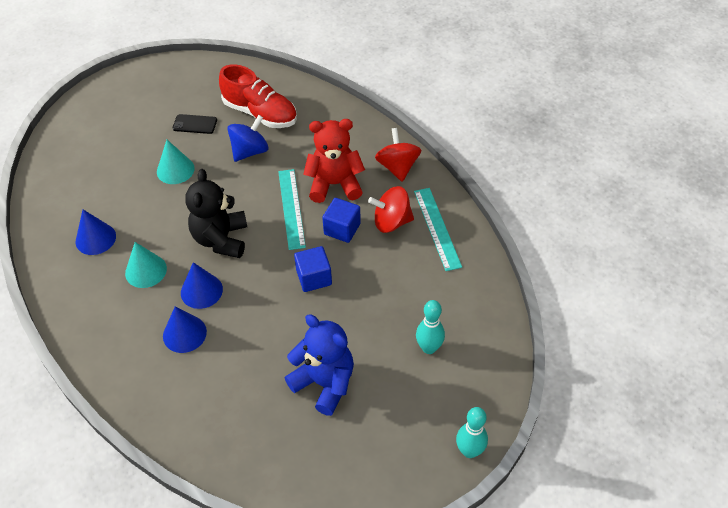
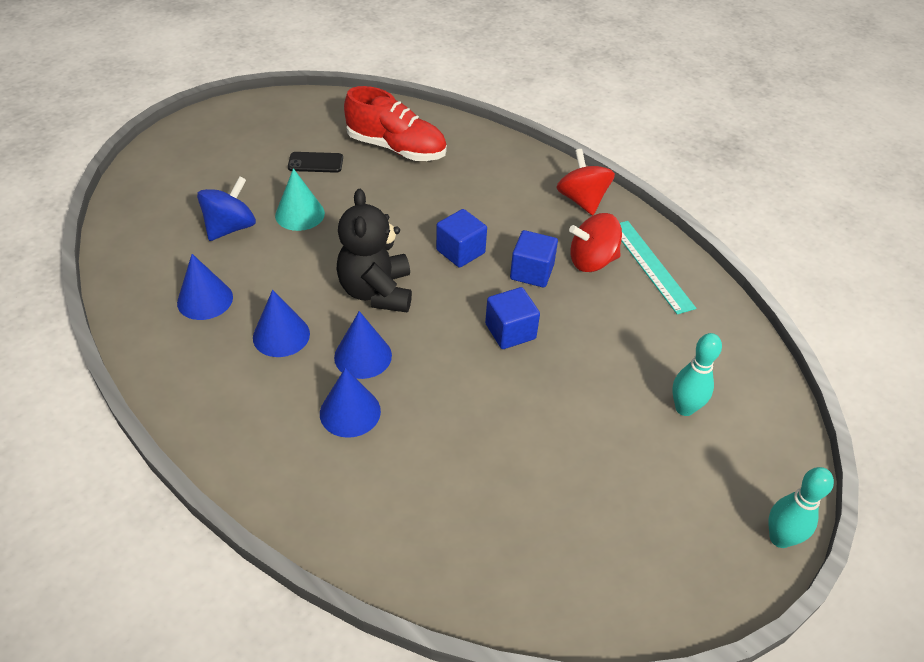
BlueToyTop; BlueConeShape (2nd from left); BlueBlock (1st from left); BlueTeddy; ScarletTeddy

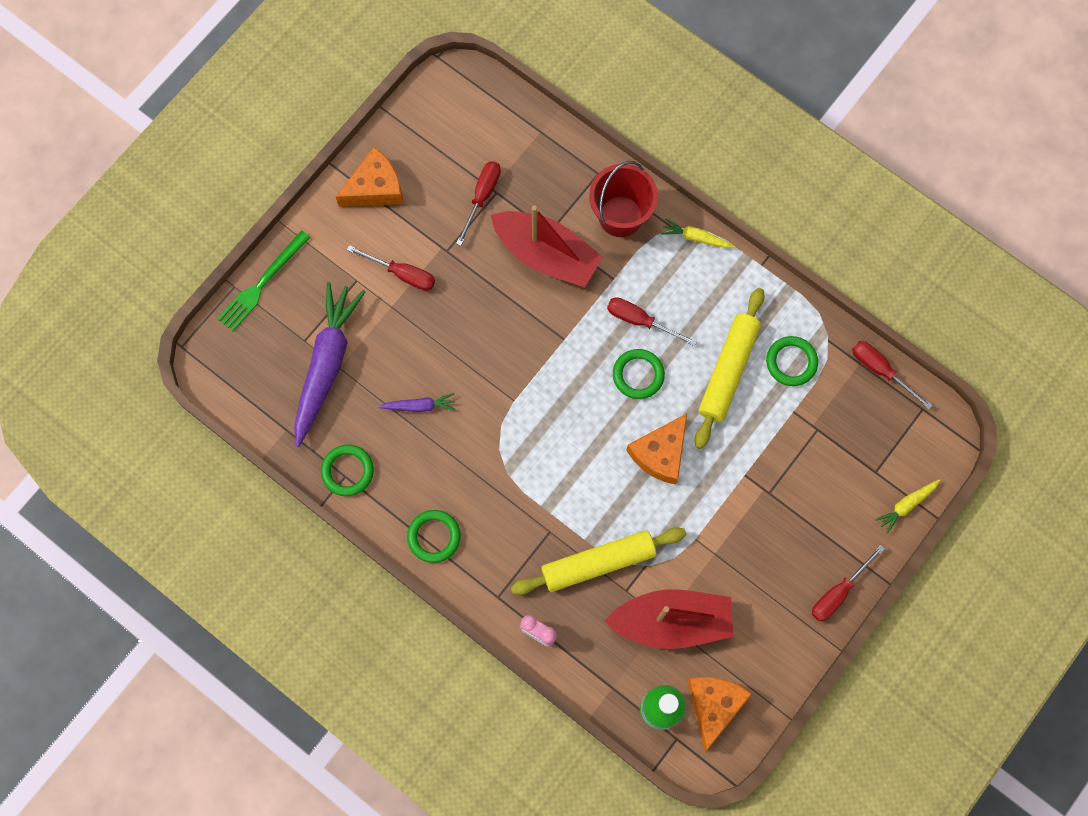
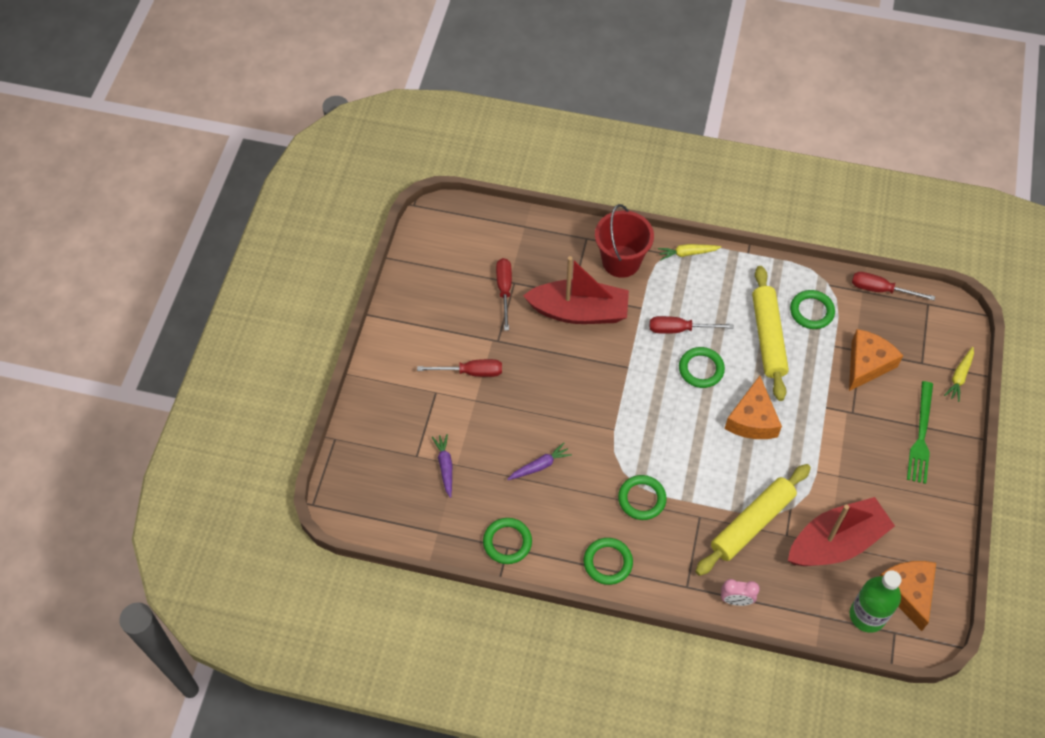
RoyalPurpleCarrot (1st from left); LeafGreenTorus (3rd from left); BrightOrangeCheeseWedge (2nd from left); LeafGreenDinnerFork; ScarletScrewdriver (4th from left in the first image)

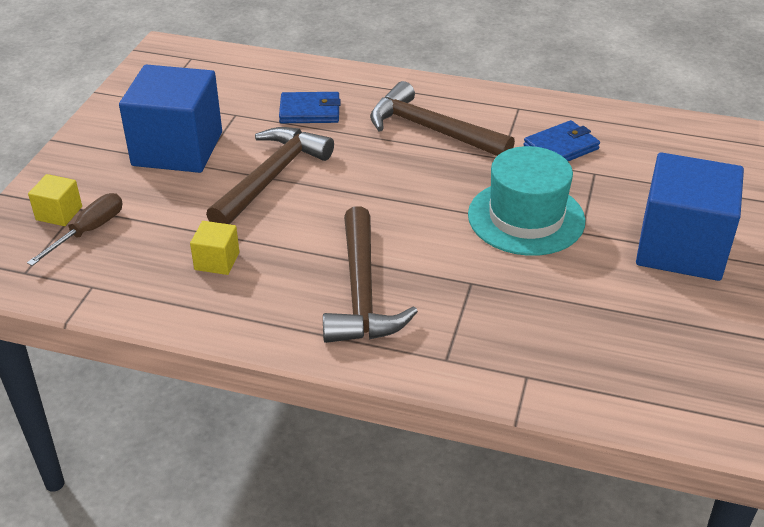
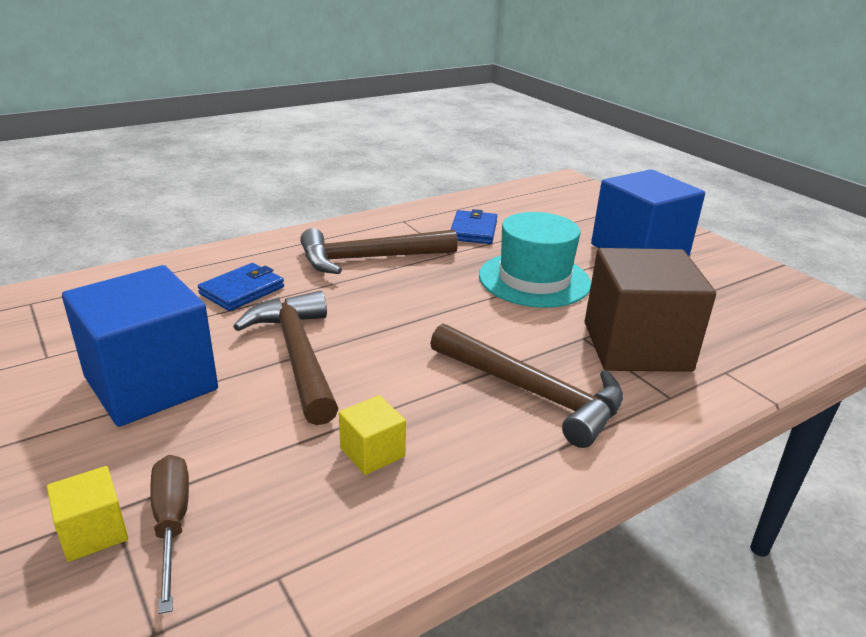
DarkBrownBlock

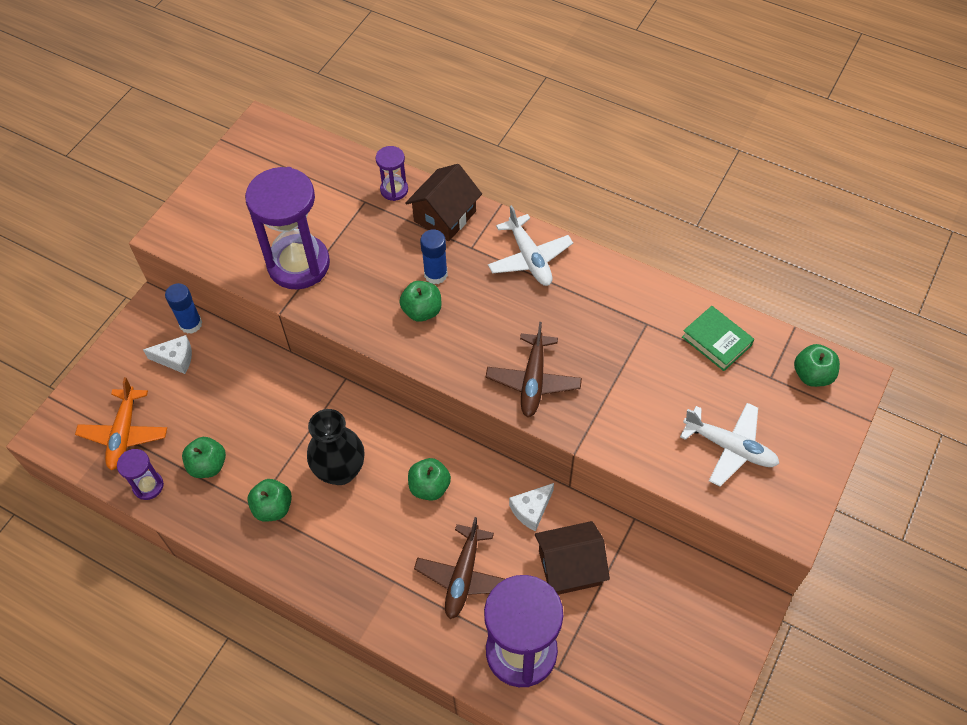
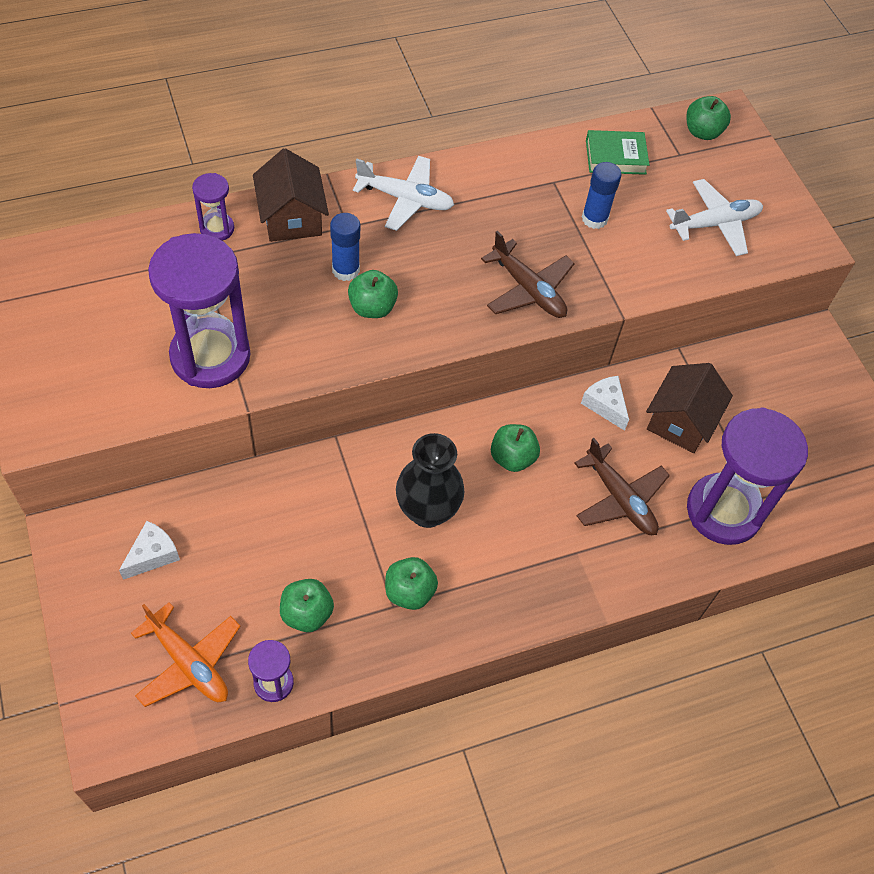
WhiteCheeseWedge (2nd from left); BlueGlue (2nd from left)

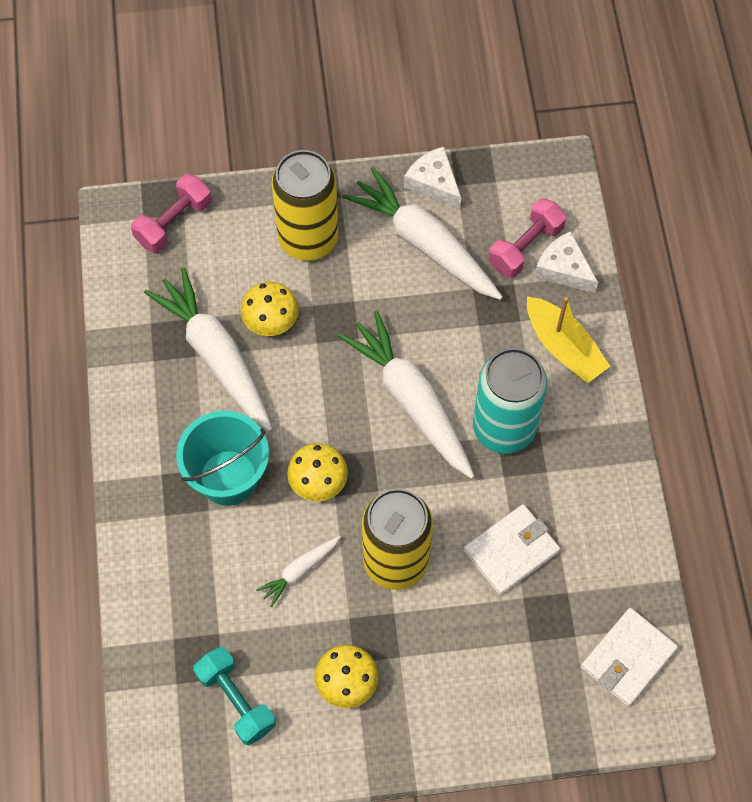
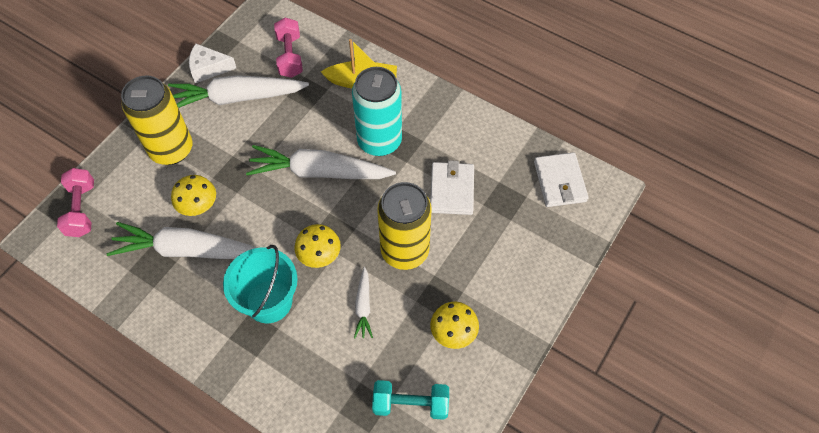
WhiteCheeseWedge (2nd from left in the first image)

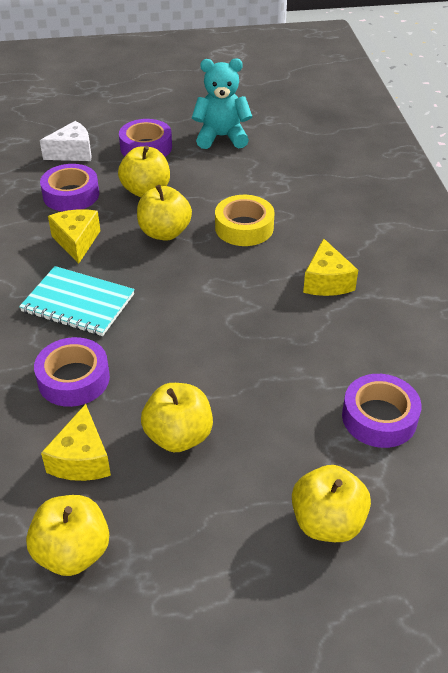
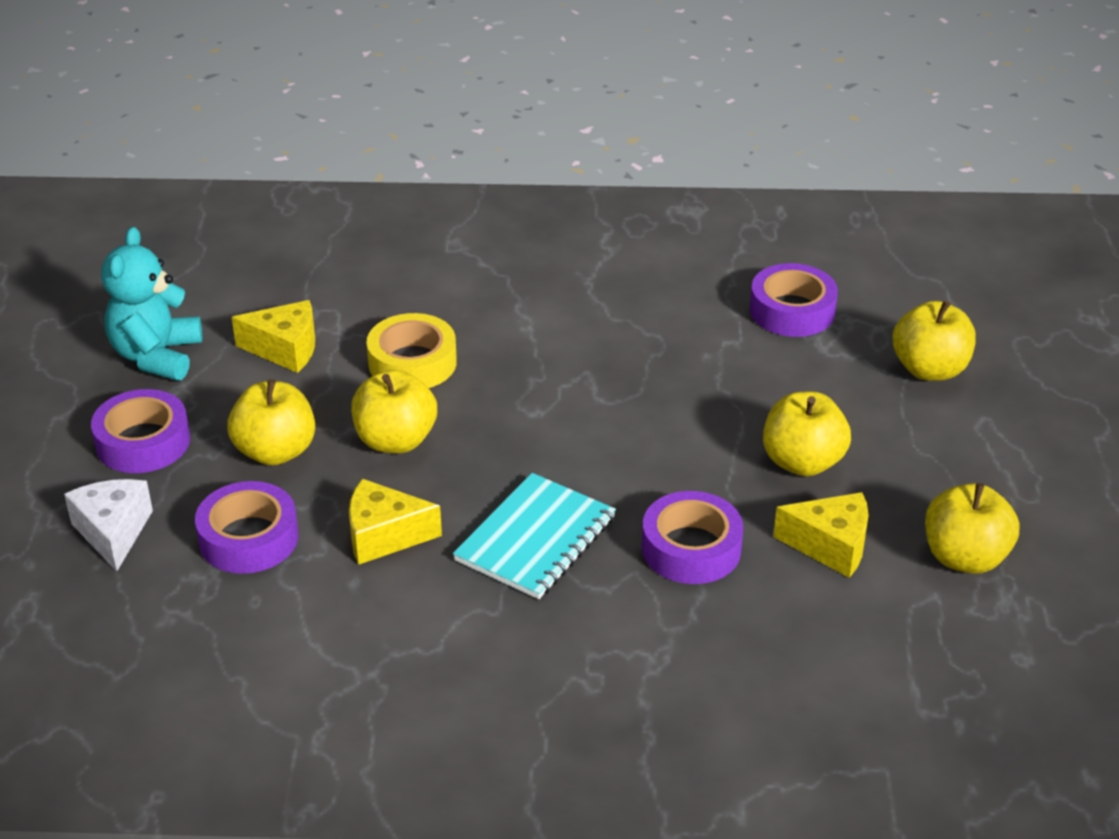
GoldenCheeseWedge (1st from left)

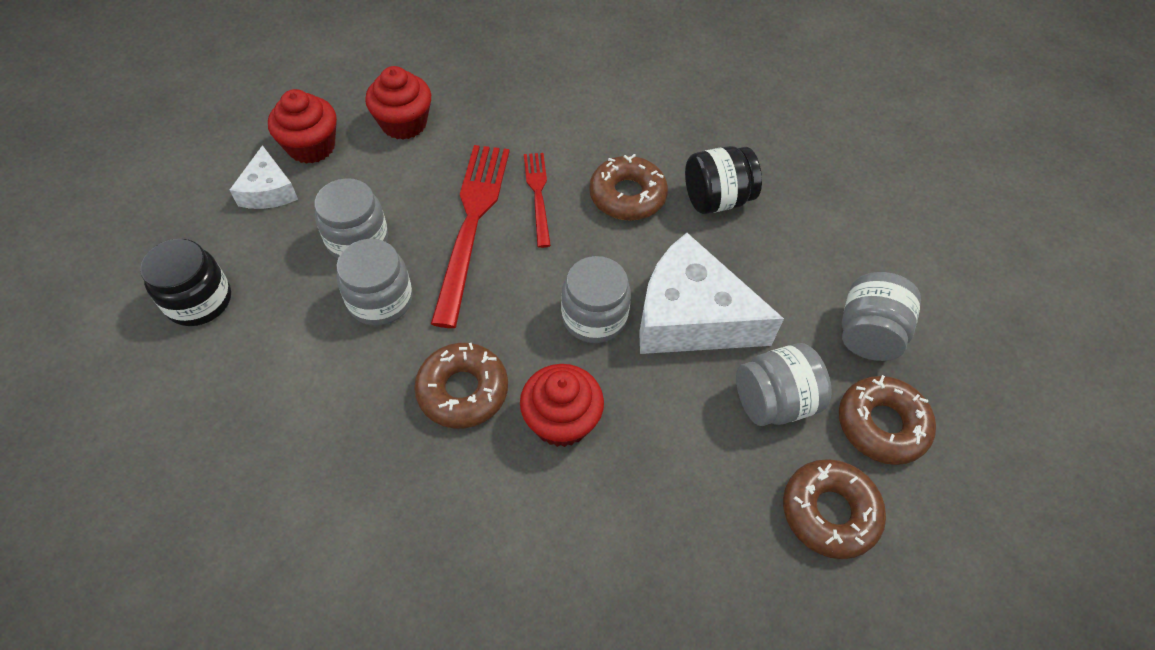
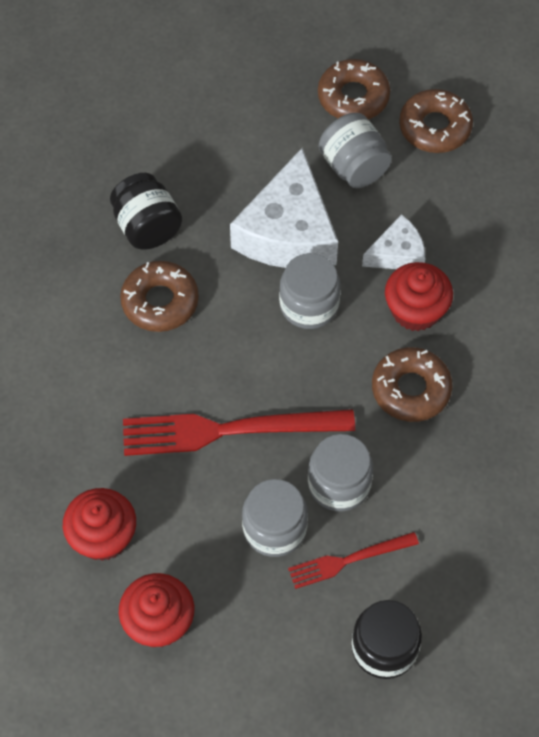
ScarletDinnerFork (2nd from left); WhiteCheeseWedge (2nd from left); GreyPreserveJar (5th from left in the first image)

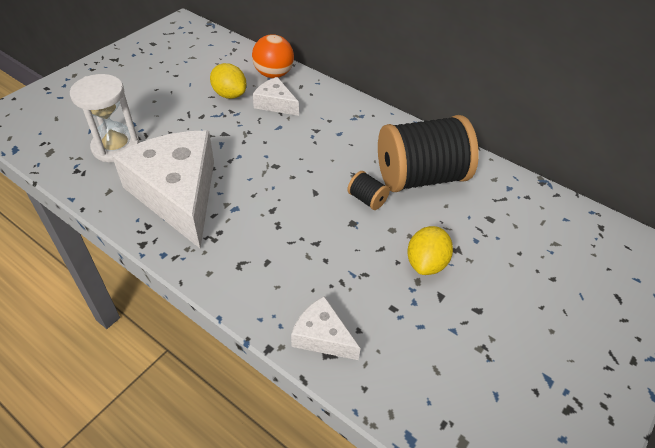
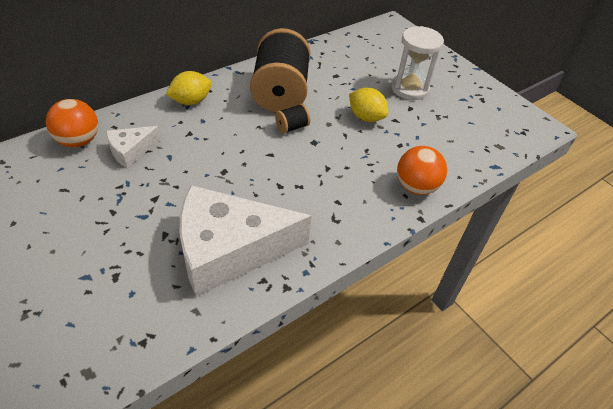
GoldenCitrusFruit (1st from left); WhiteSandTimer; BrightOrangePlayBall (2nd from left)

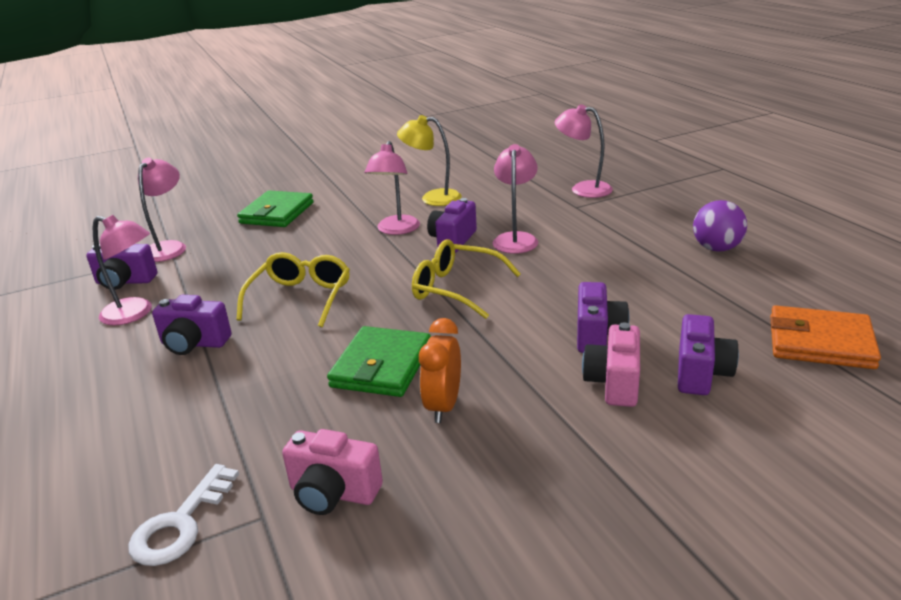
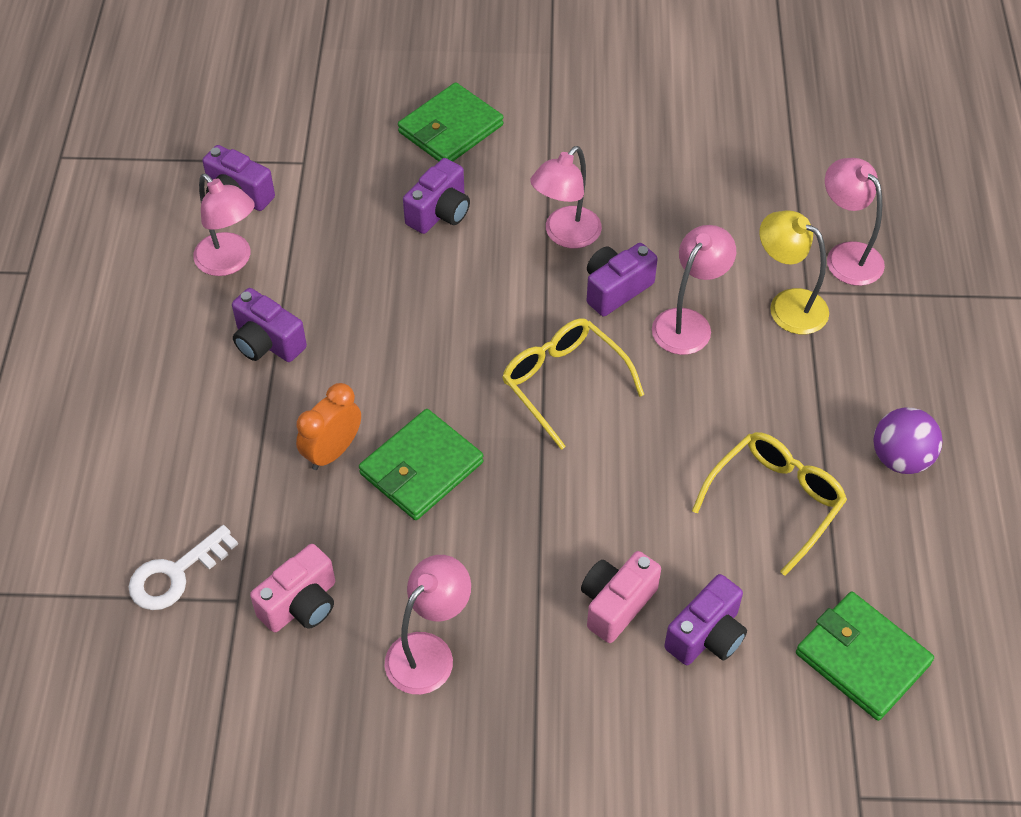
RosyCompactCamera (1st from left); BrightOrangeClock; RosyLamp (2nd from left); RoyalPurpleCompactCamera (3rd from left); GoldenSpectacles (2nd from left); GoldenLamp; LeafGreenBillfold (3rd from left)

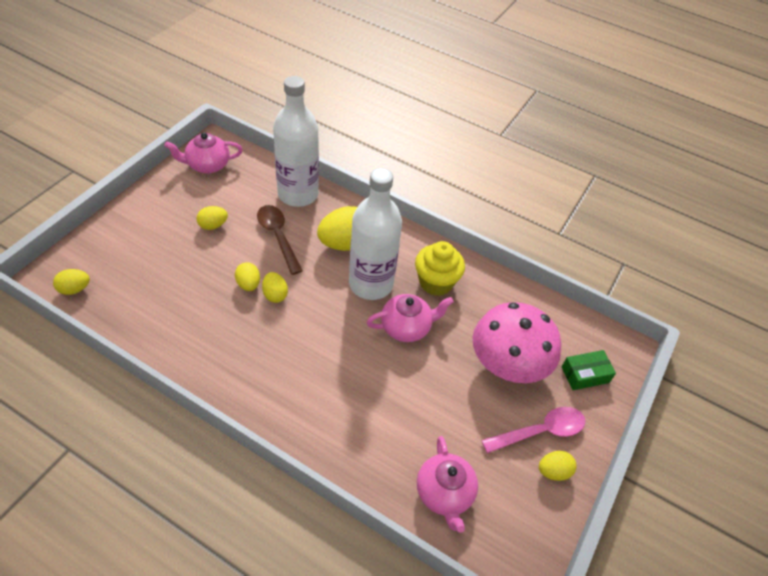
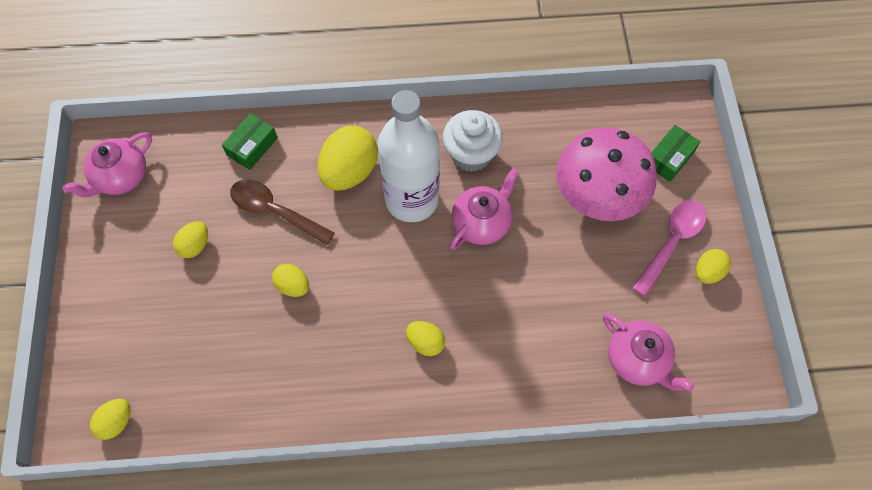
LeafGreenParcel (1st from left); GoldenEggShape (5th from left); WhiteCupcake

